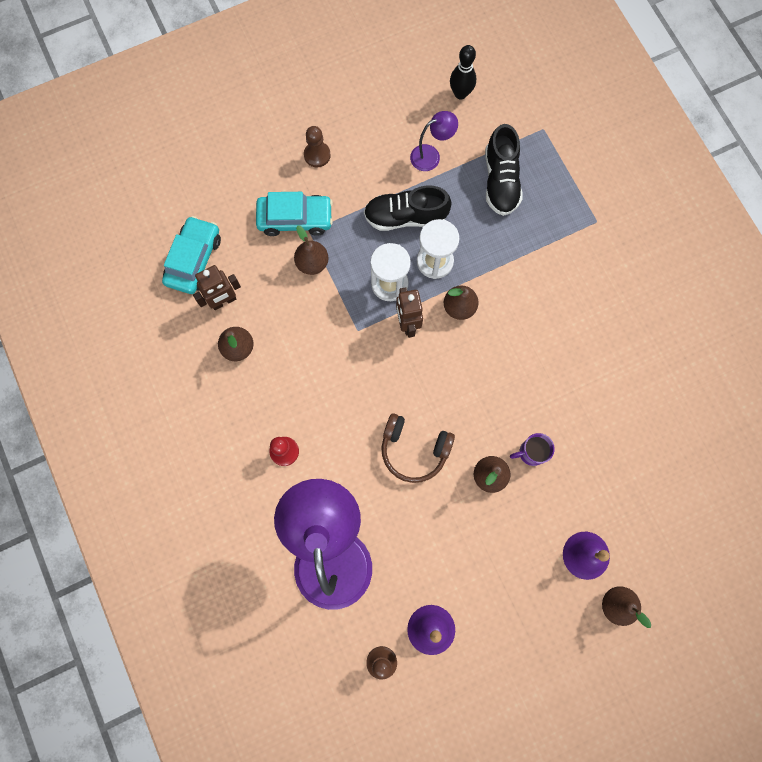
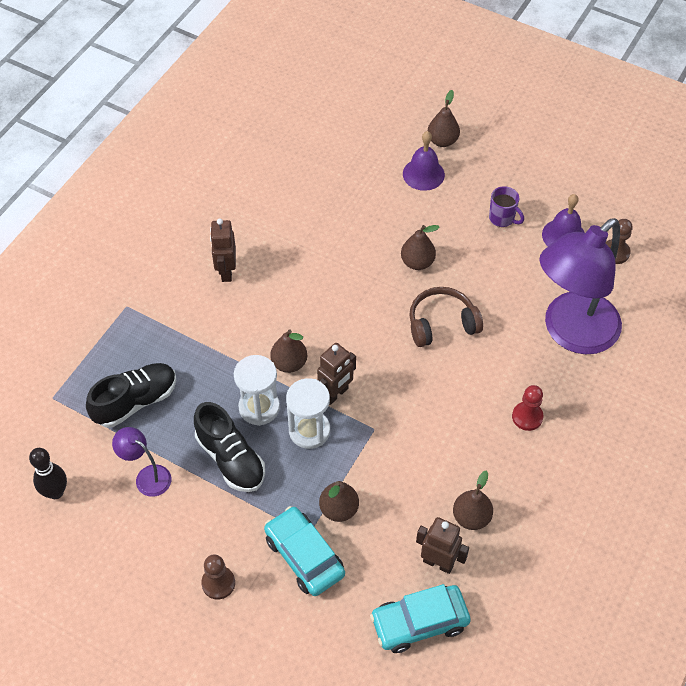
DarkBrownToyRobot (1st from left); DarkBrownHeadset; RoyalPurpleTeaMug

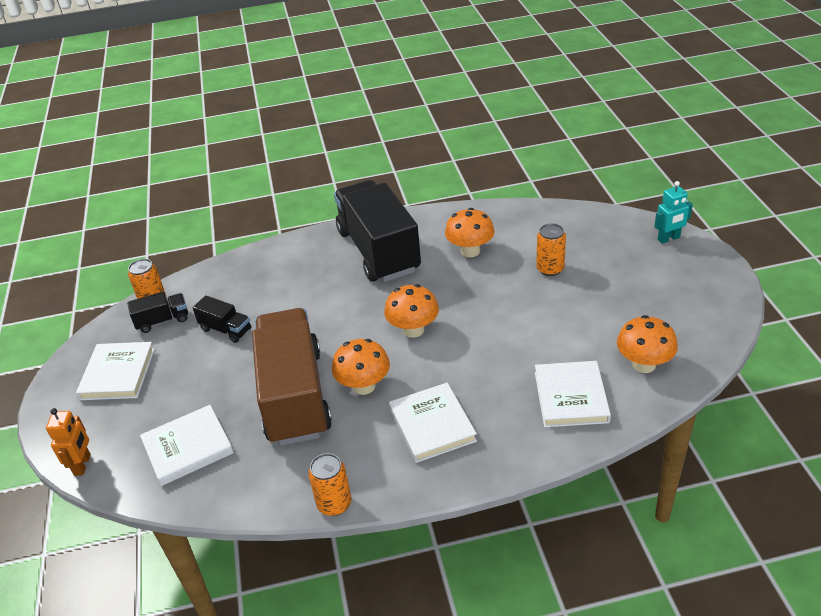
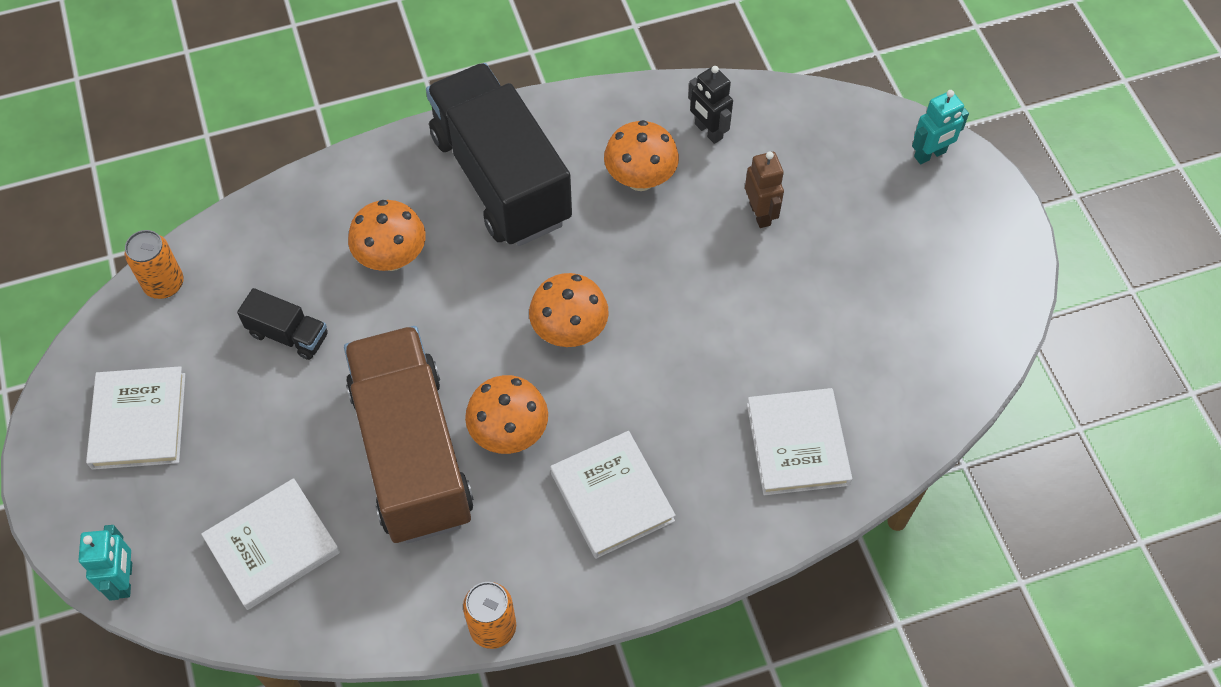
AquaToyRobot (1st from left); BrightOrangeFungus (1st from left); JetBlackToyRobot; DarkBrownToyRobot; JetBlackLorry (1st from left in the first image)

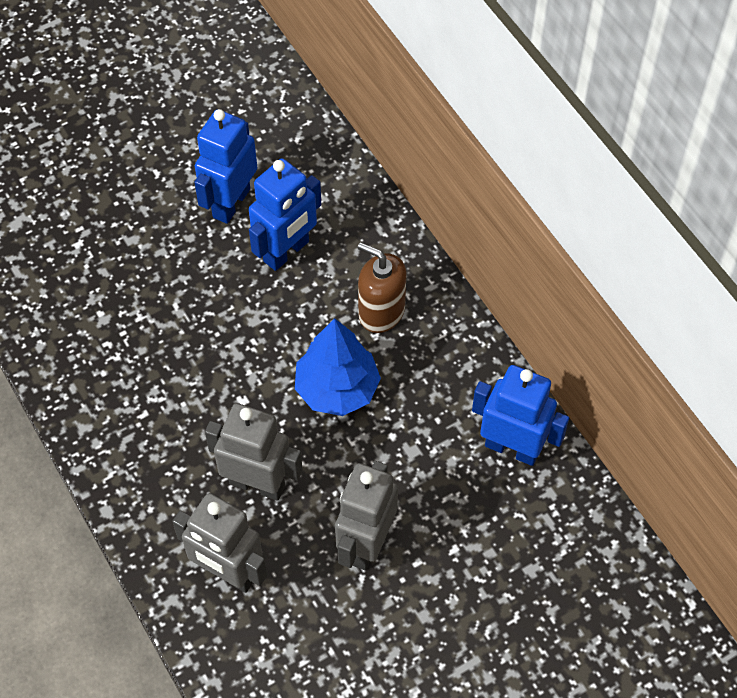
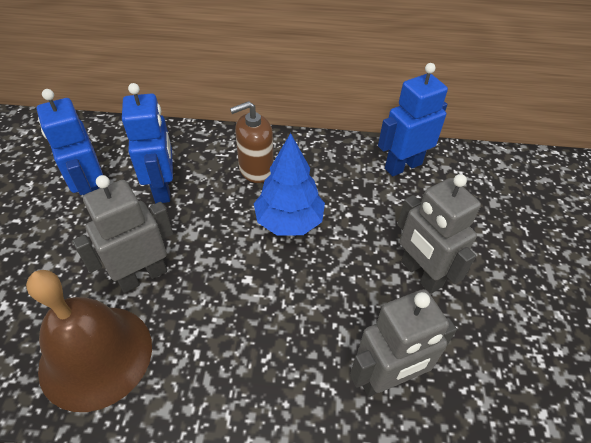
DarkBrownBell; GreyToyRobot (1st from left)

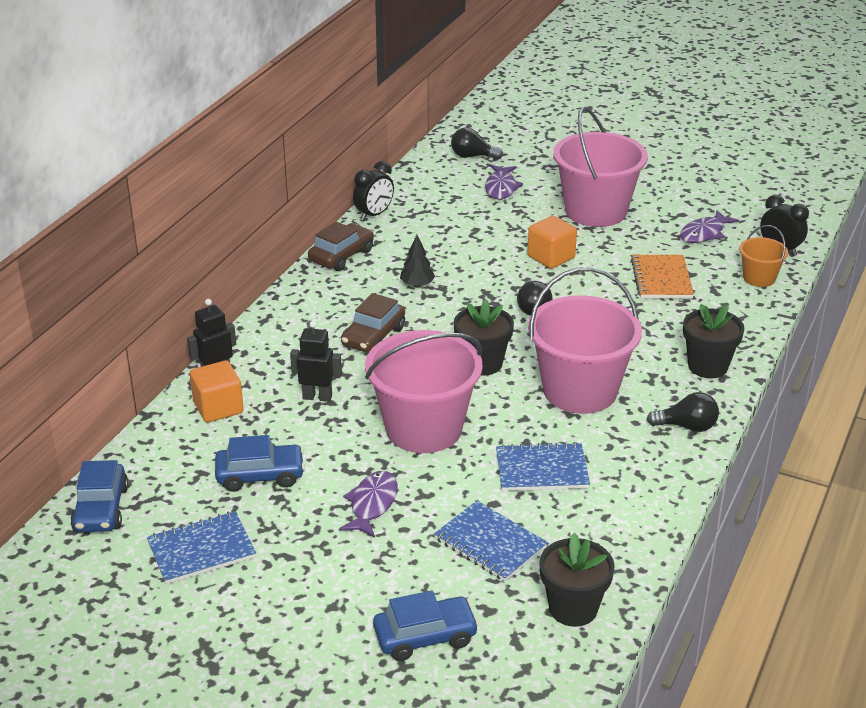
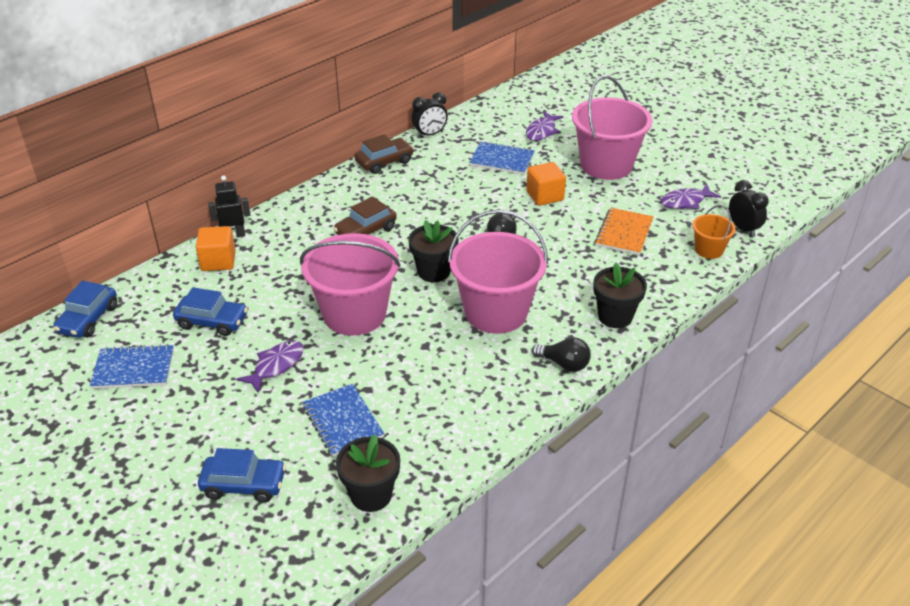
BlueNotebook (3rd from left); JetBlackToyRobot (2nd from left in the first image); JetBlackTree; JetBlackLightbulb (1st from left in the first image)

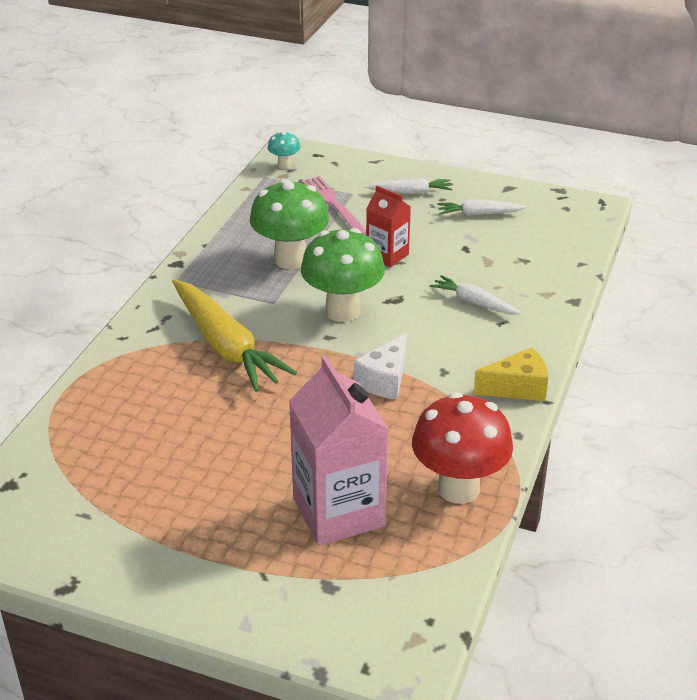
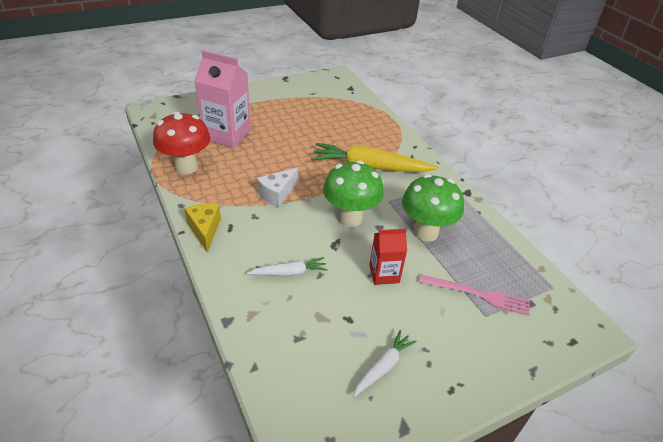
GoldenCheeseWedge; WhiteCheeseWedge; AquaFungus; WhiteCarrot (1st from left in the first image)

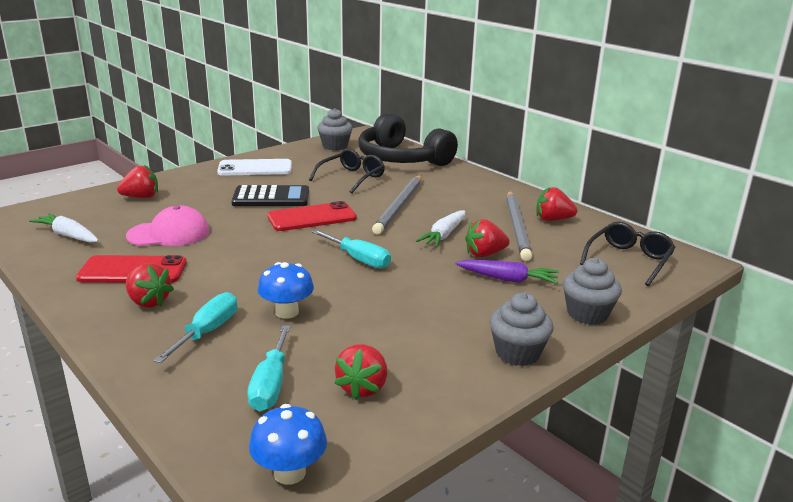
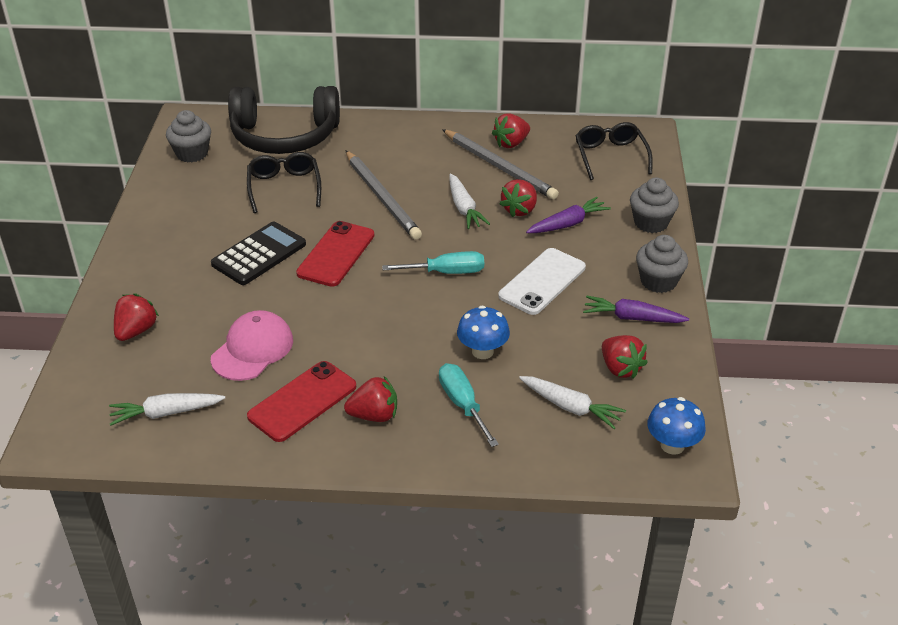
WhiteSmartphone; WhiteCarrot (3rd from left); RoyalPurpleCarrot (2nd from left)

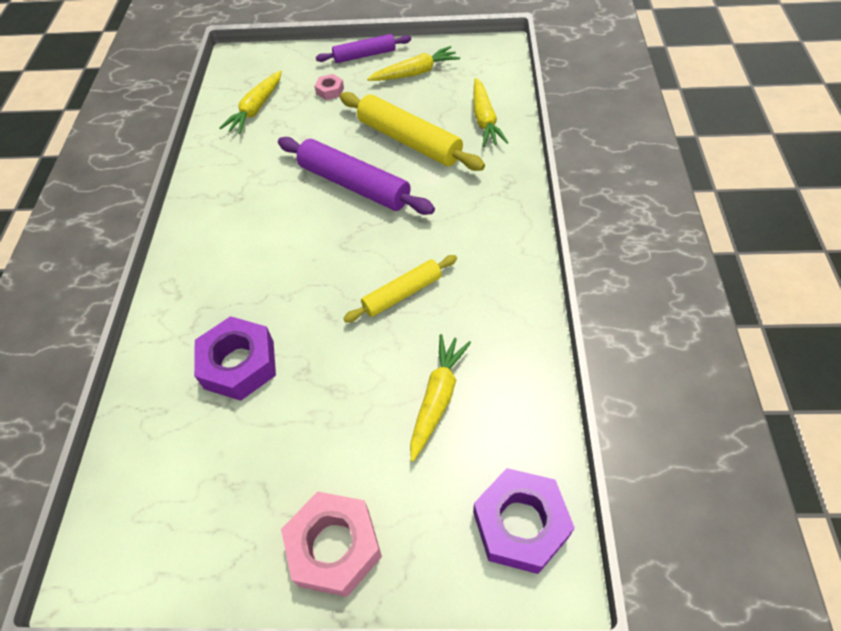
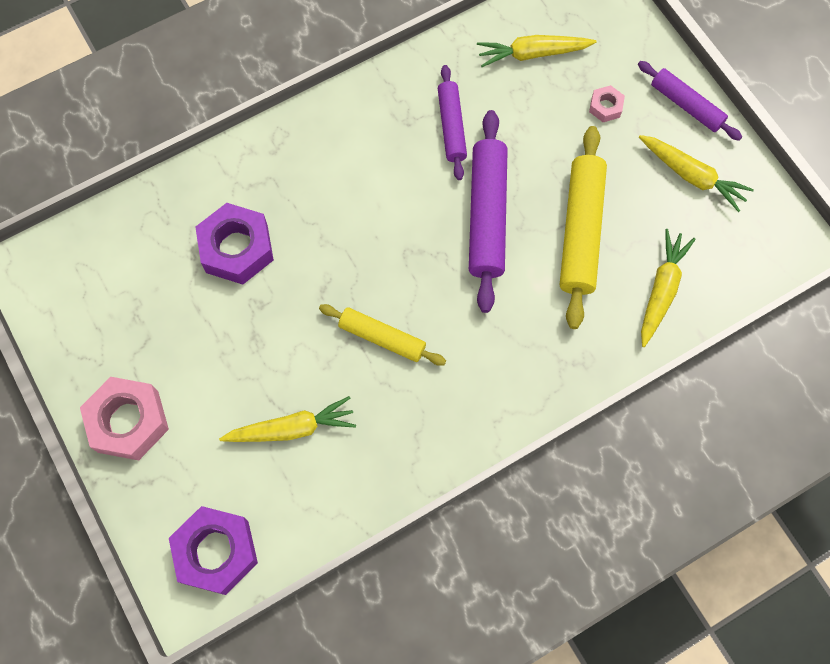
RoyalPurpleRollingPin (1st from left); GoldenCarrot (3rd from left)

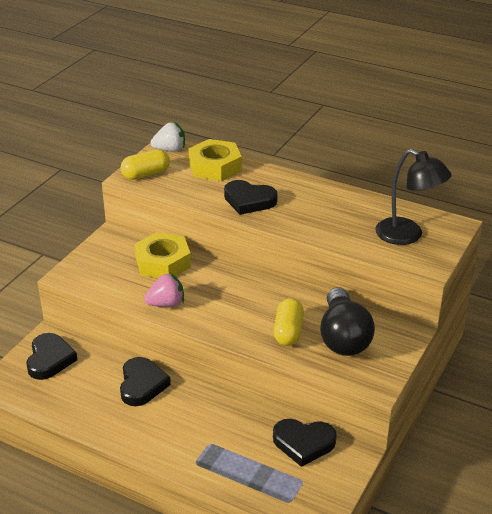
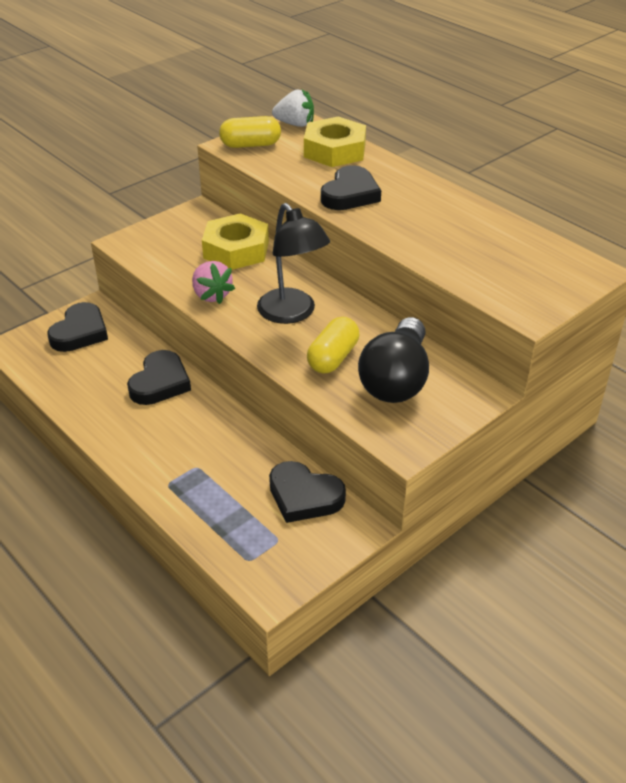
RosyBerry; JetBlackLamp; JetBlackHeart (4th from left)

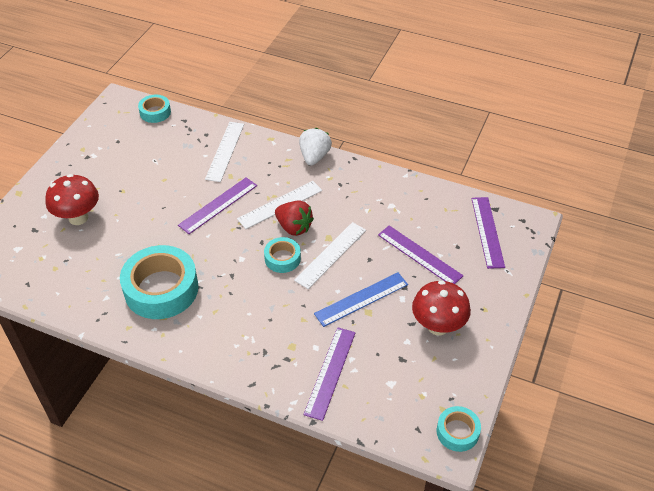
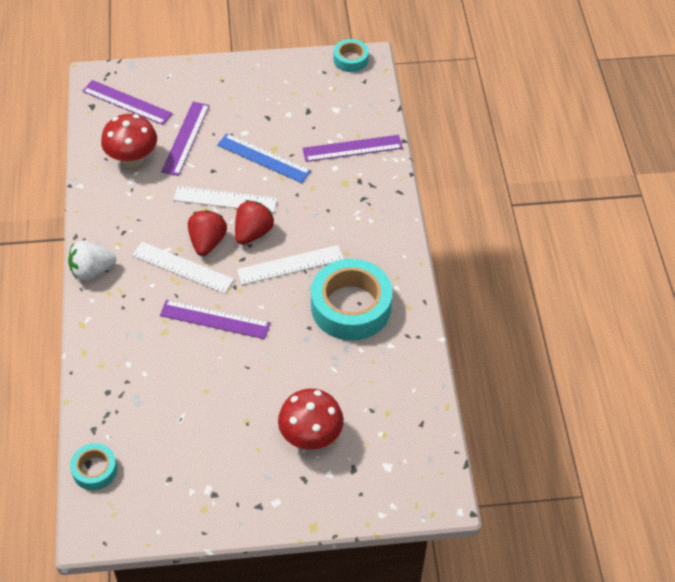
RoyalPurpleMeasuringStick (1st from left); ScarletFungus (1st from left); ScarletBerry (2nd from left); WhiteMeasuringStick (3rd from left)

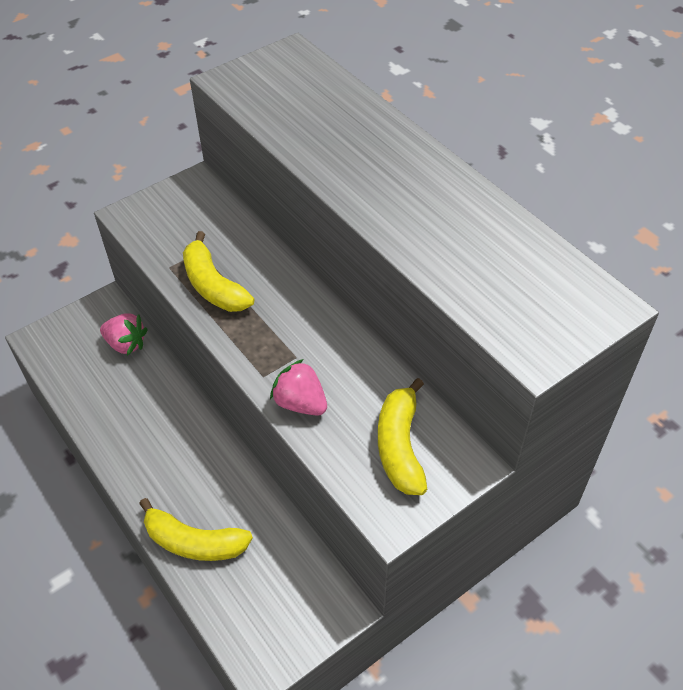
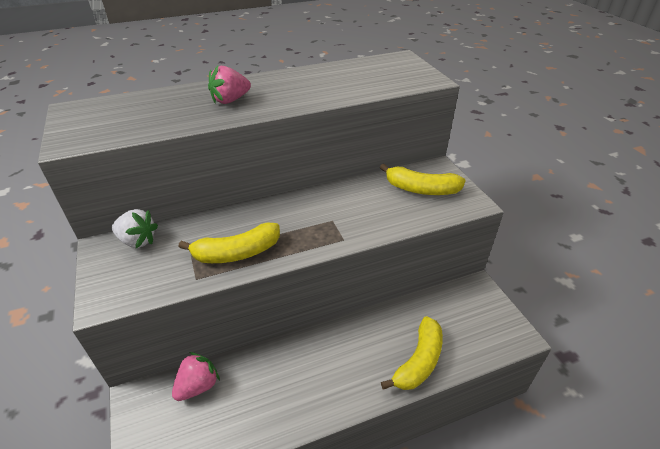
WhiteBerry; RosyBerry (2nd from left)

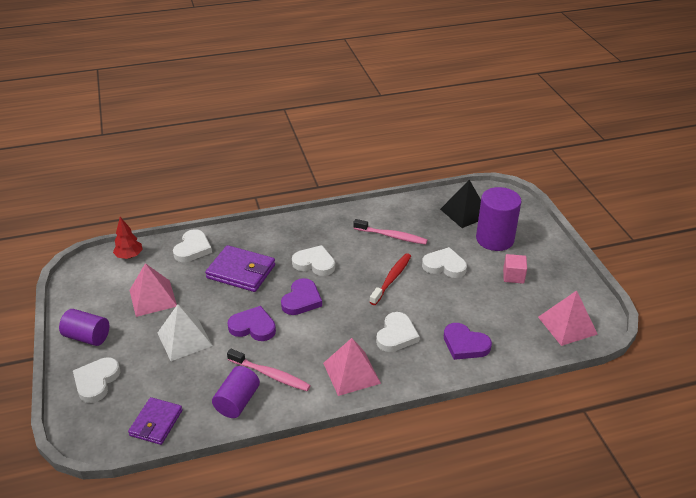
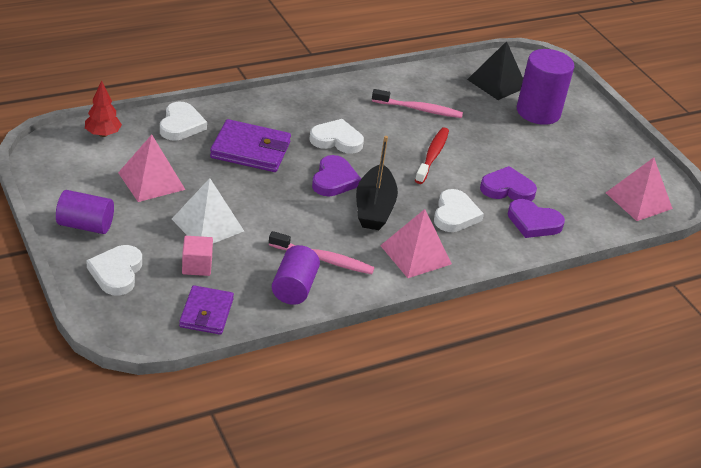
RosyBlock; JetBlackToyBoat; RoyalPurpleHeart (2nd from left); WhiteHeart (5th from left in the first image)

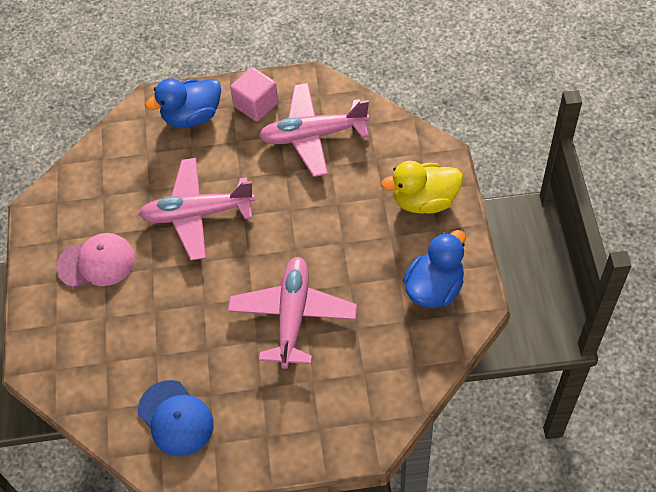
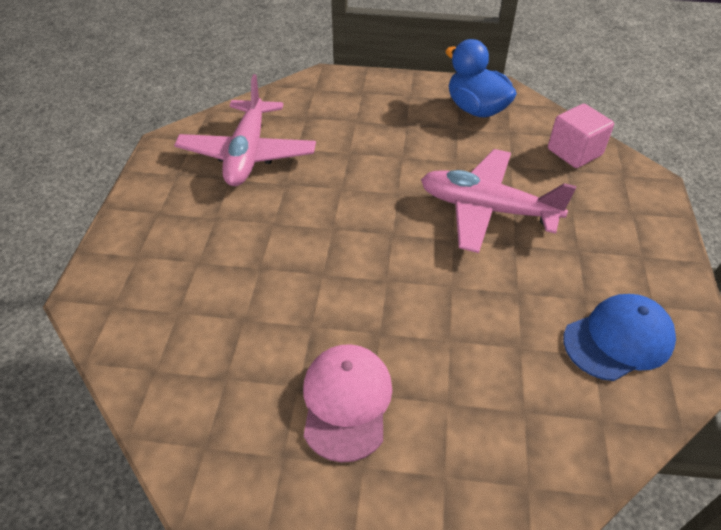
RosyBlock; RosyAeroplane (1st from left in the first image); BlueRubberDuck (1st from left in the first image); GoldenRubberDuck

